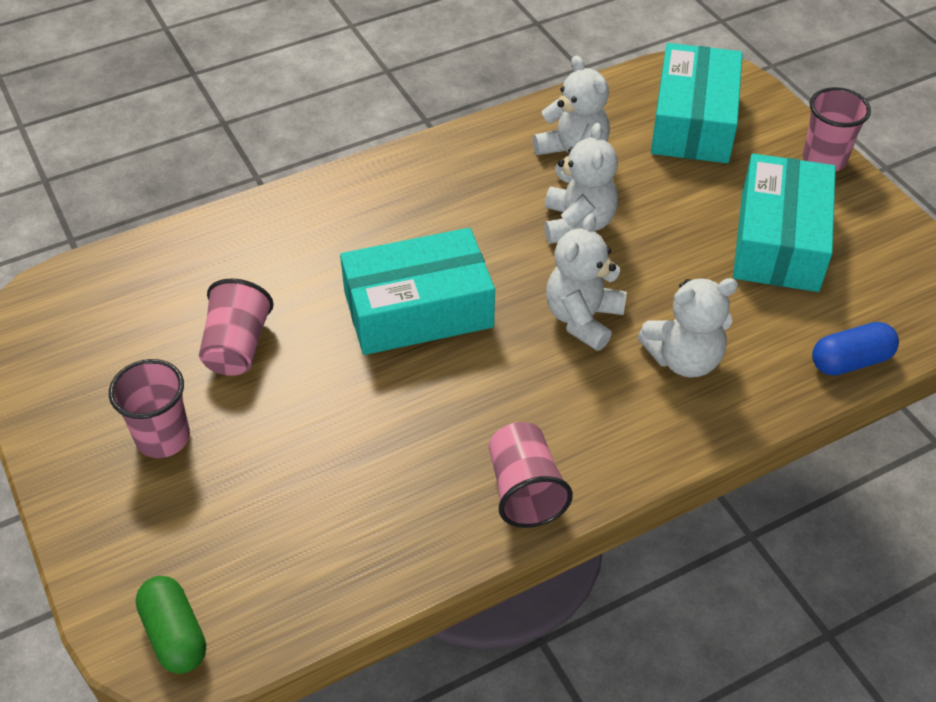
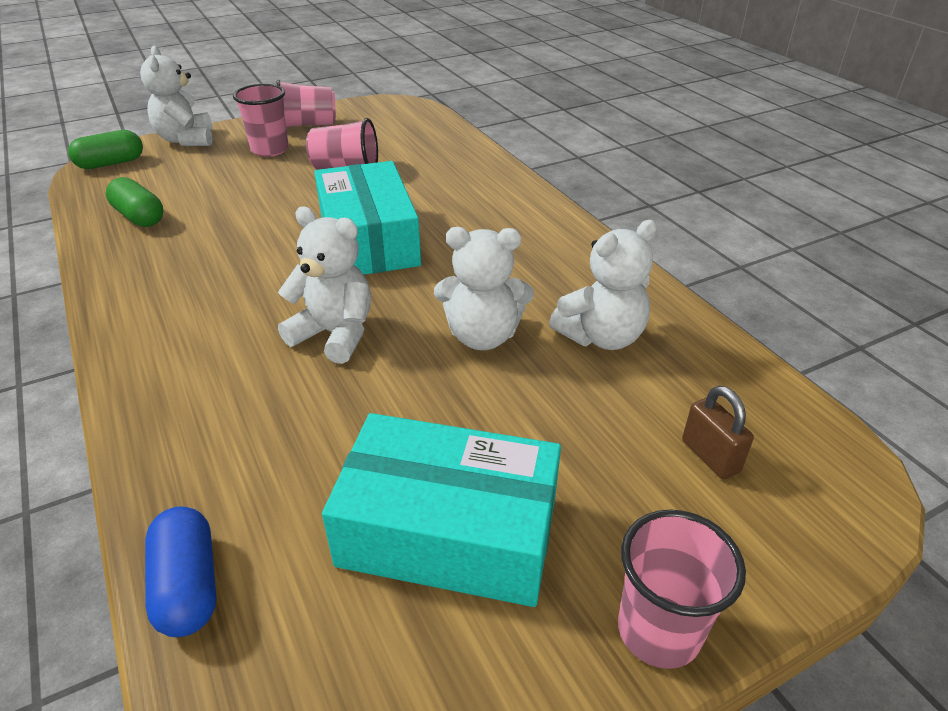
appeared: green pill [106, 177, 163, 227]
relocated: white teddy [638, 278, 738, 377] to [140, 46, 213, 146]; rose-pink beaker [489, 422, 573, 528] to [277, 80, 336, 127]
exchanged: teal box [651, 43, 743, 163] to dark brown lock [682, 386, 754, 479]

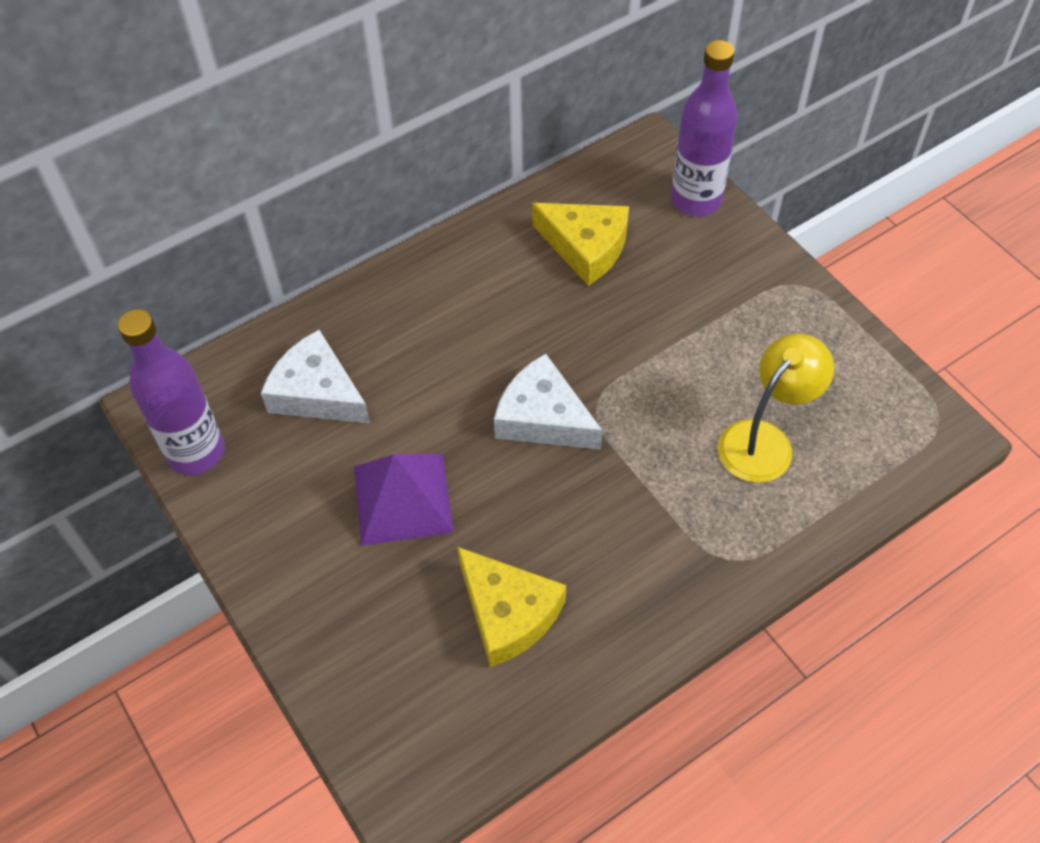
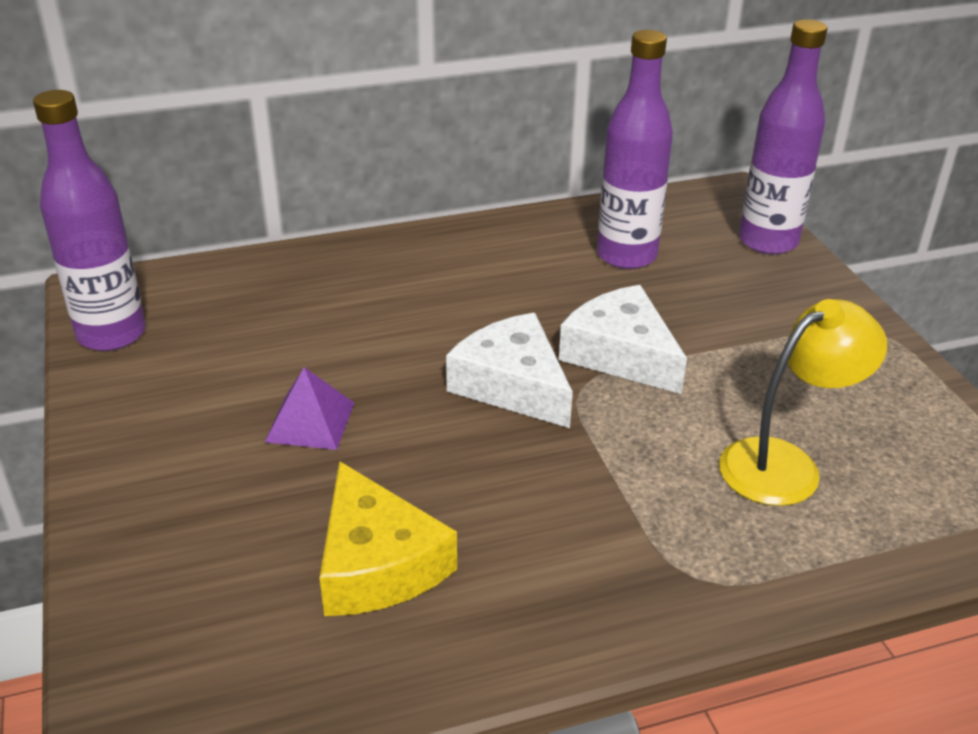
relocated: white cheese wedge [261, 330, 370, 424] to [559, 285, 687, 394]
exchanged: yellow cheese wedge [532, 203, 629, 286] to violet drink bottle [597, 30, 673, 269]
size: violet pyramid [354, 454, 454, 546] = [265, 367, 354, 450] x0.64

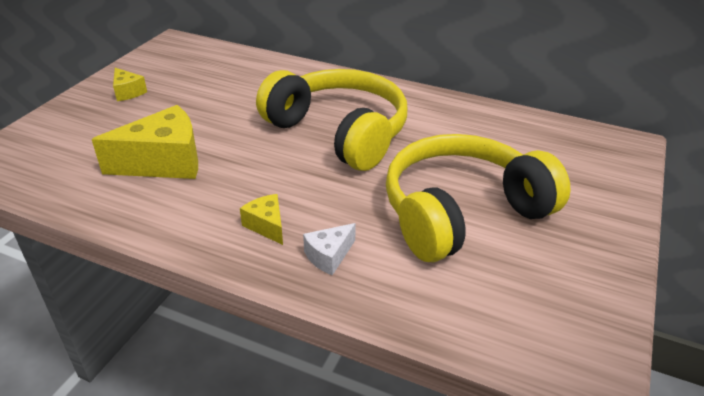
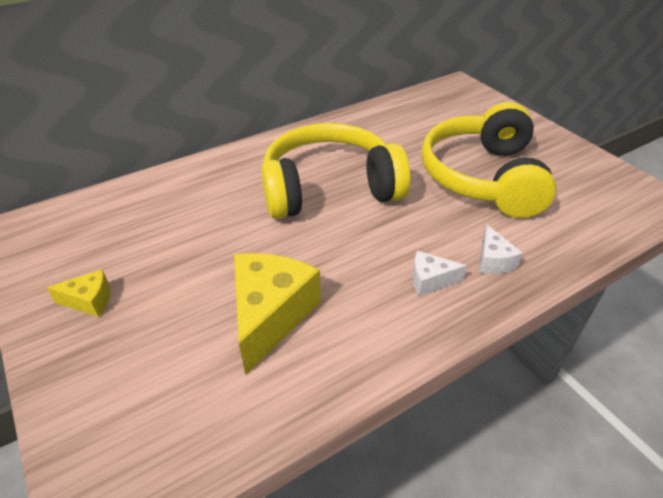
colour: yellow cheese wedge [240, 194, 283, 245] to white cheese wedge [412, 251, 467, 296]

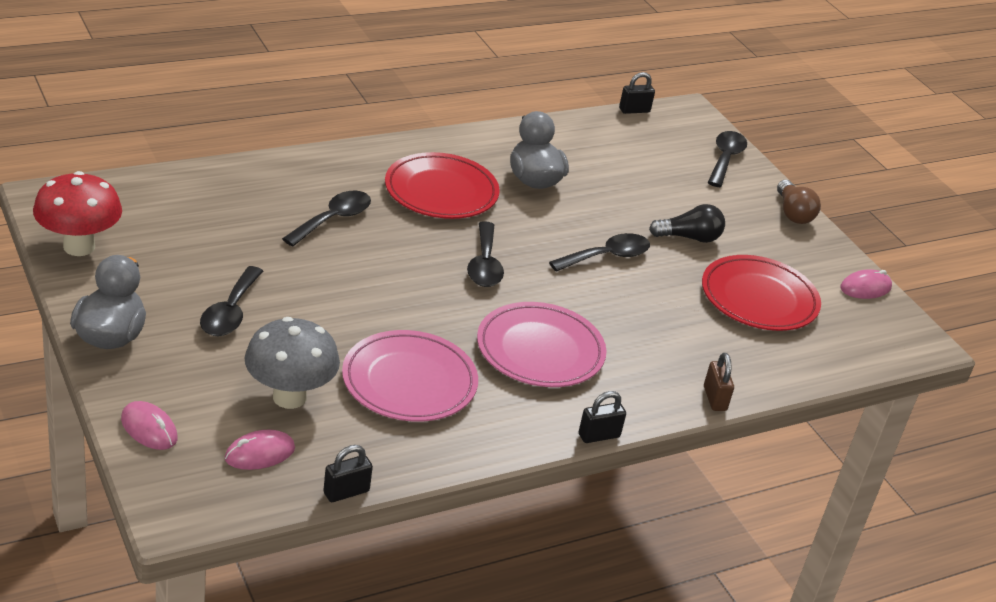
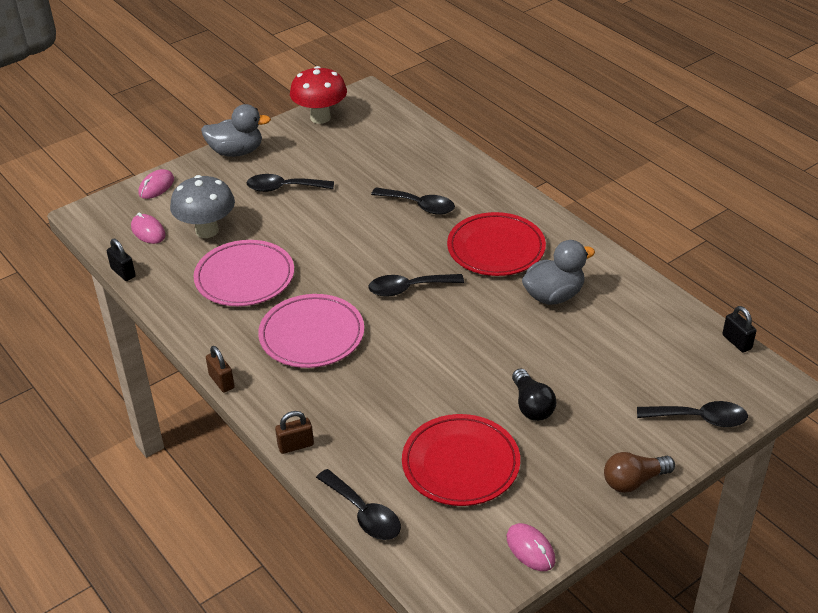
relocated: ebony tablespoon [549, 233, 650, 272] to [316, 469, 401, 540]
colour: ebony lock [579, 391, 626, 443] to dark brown lock [206, 346, 235, 393]

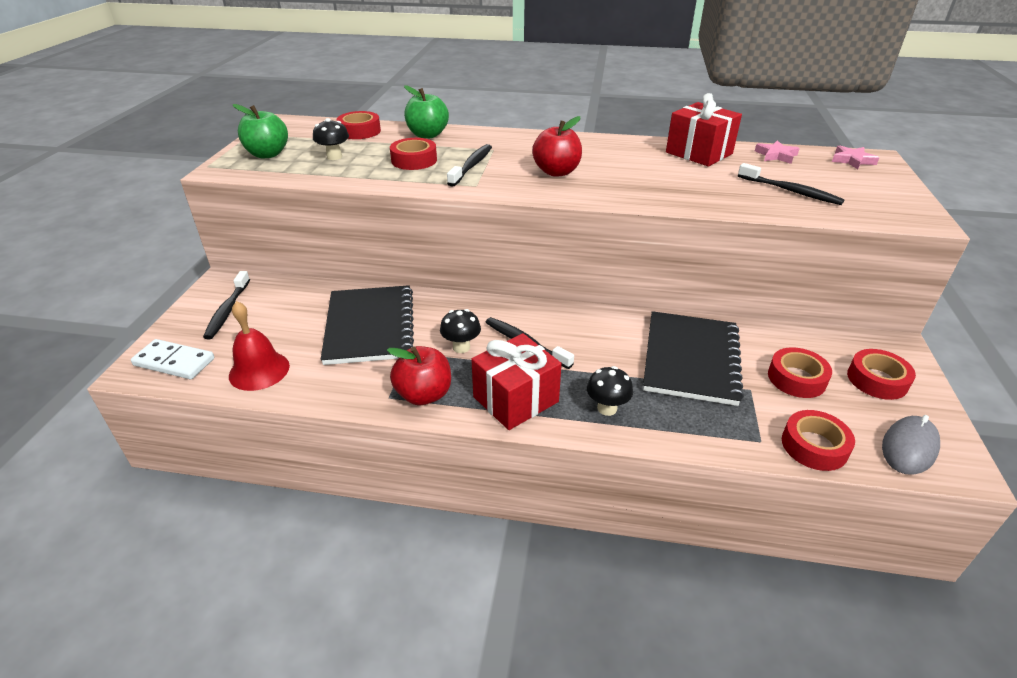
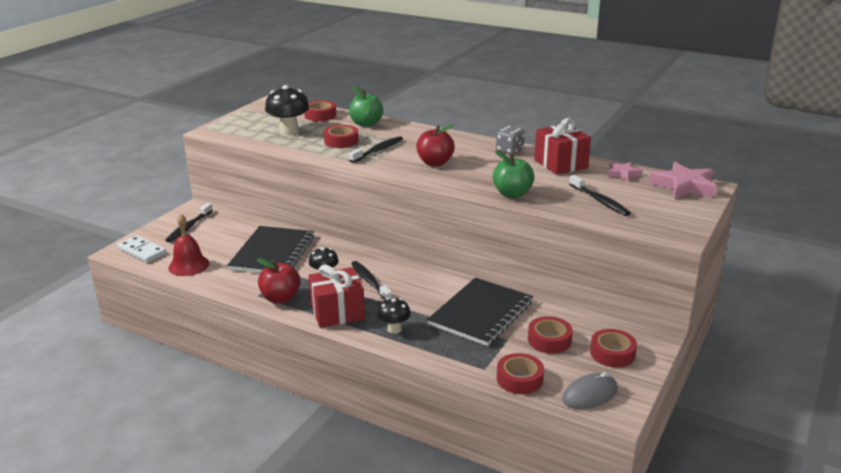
appeared: grey game die [496, 126, 525, 155]
relocated: green apple fruit [233, 104, 288, 158] to [493, 151, 535, 198]
size: ebony toadstool [313, 118, 349, 160] = [265, 85, 310, 136] x1.68; rose-pink star shape [832, 145, 879, 169] = [649, 162, 717, 199] x1.82

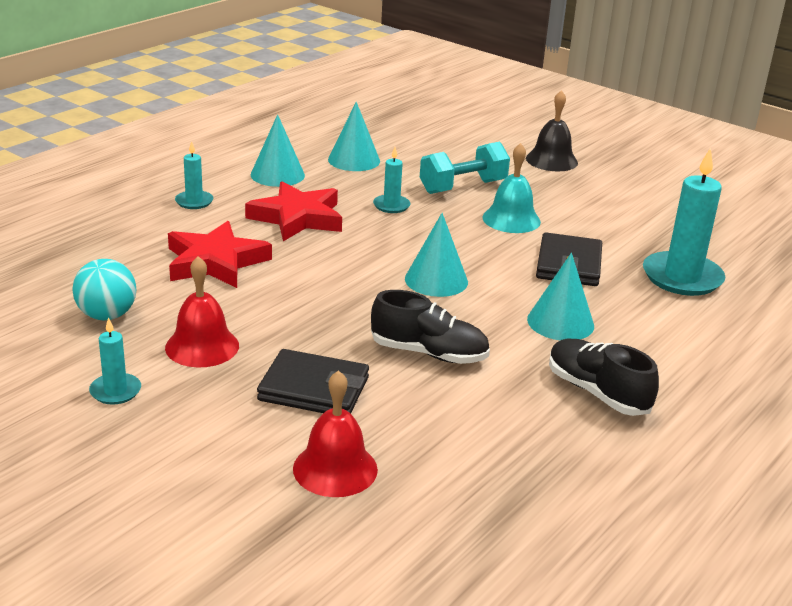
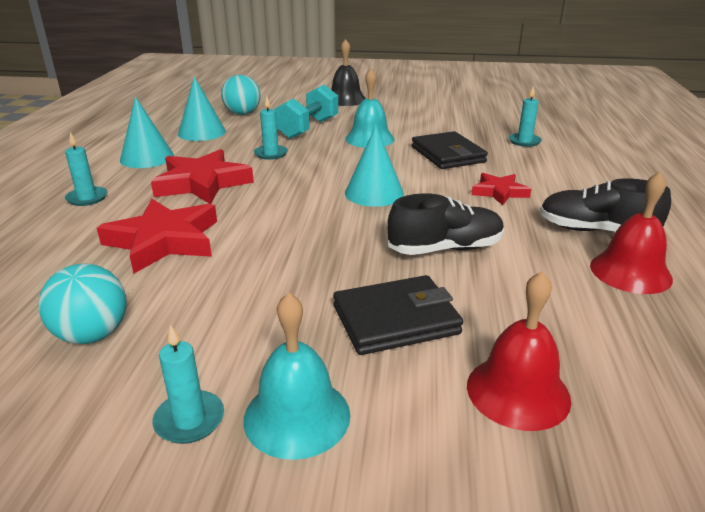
appeared: teal play ball [221, 75, 261, 115]; teal bell [243, 292, 350, 460]
relocated: scarlet bell [165, 256, 239, 367] to [590, 172, 673, 294]
exchanged: teal solid cone [527, 253, 594, 340] to scarlet star shape [471, 173, 531, 206]
size: teal pillar candle [643, 148, 725, 296] = [509, 85, 542, 147] x0.51

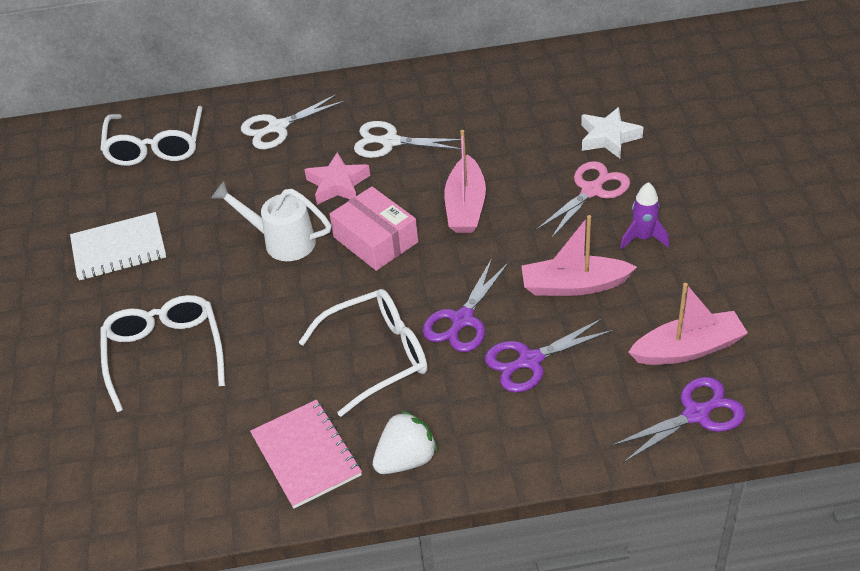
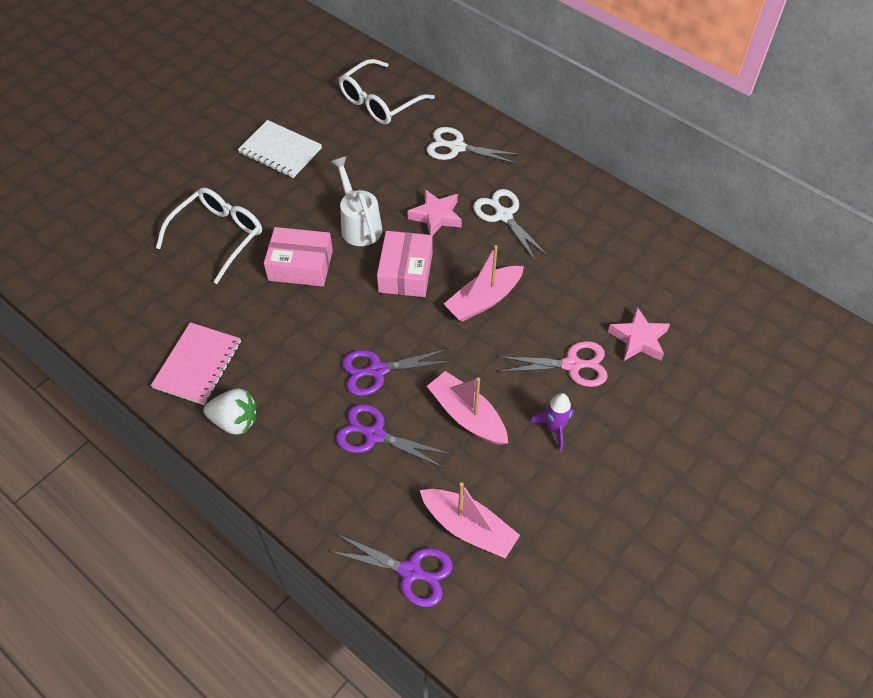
missing: white glasses [299, 289, 428, 417]
appeared: rose-pink box [264, 227, 333, 287]
colour: white star shape [581, 107, 643, 158] to rose-pink star shape [608, 307, 670, 361]

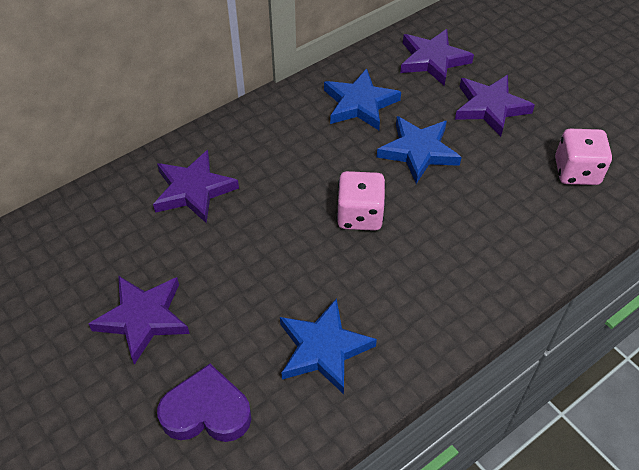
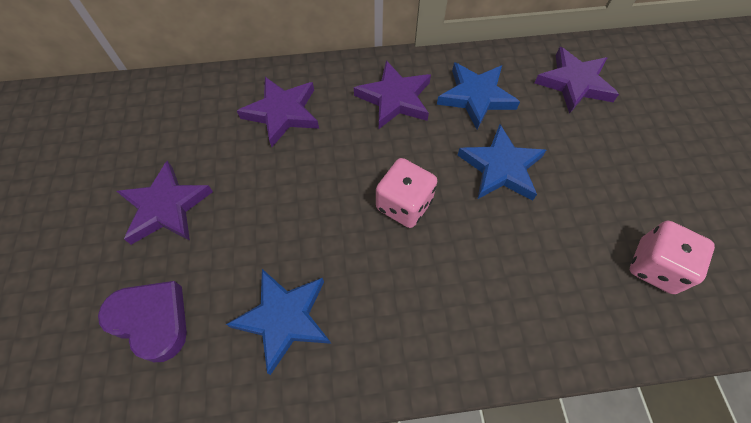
relocated: violet star shape [455, 75, 535, 137] to [354, 61, 431, 129]

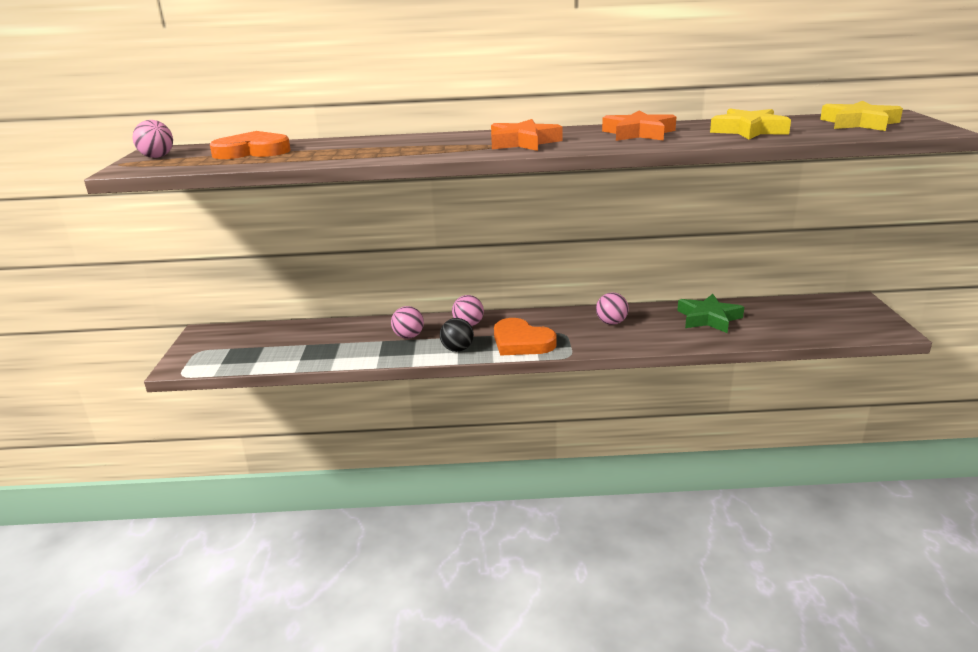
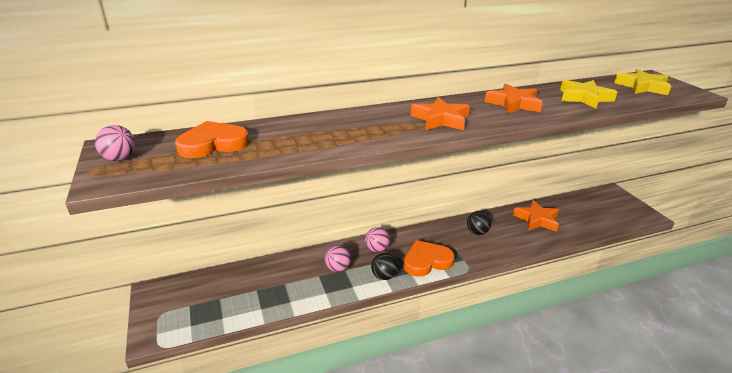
colour: rose-pink play ball [596, 293, 629, 325] to ebony play ball [467, 212, 491, 235]; green star shape [677, 294, 744, 333] to orange-coloured star shape [513, 200, 559, 232]
spun: orange-coloured love heart [494, 318, 557, 356] = [403, 240, 455, 277] 135 degrees clockwise

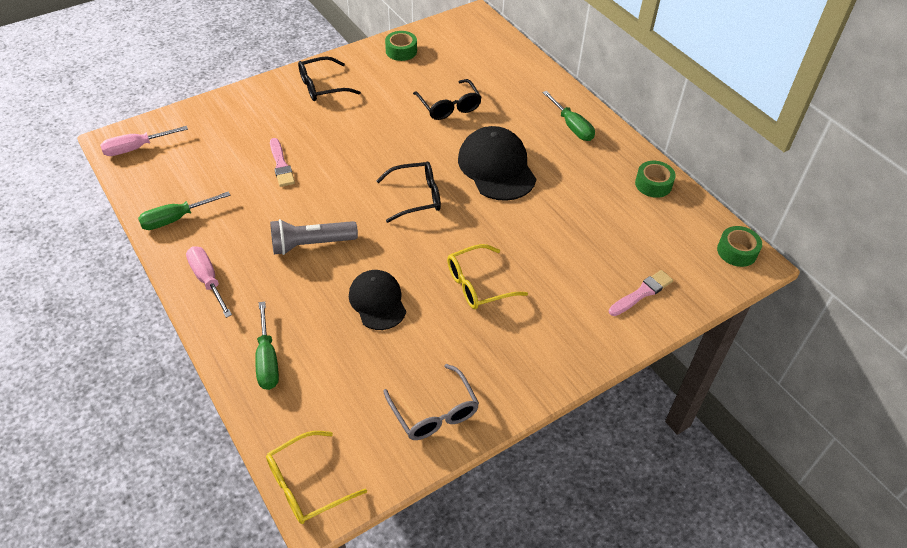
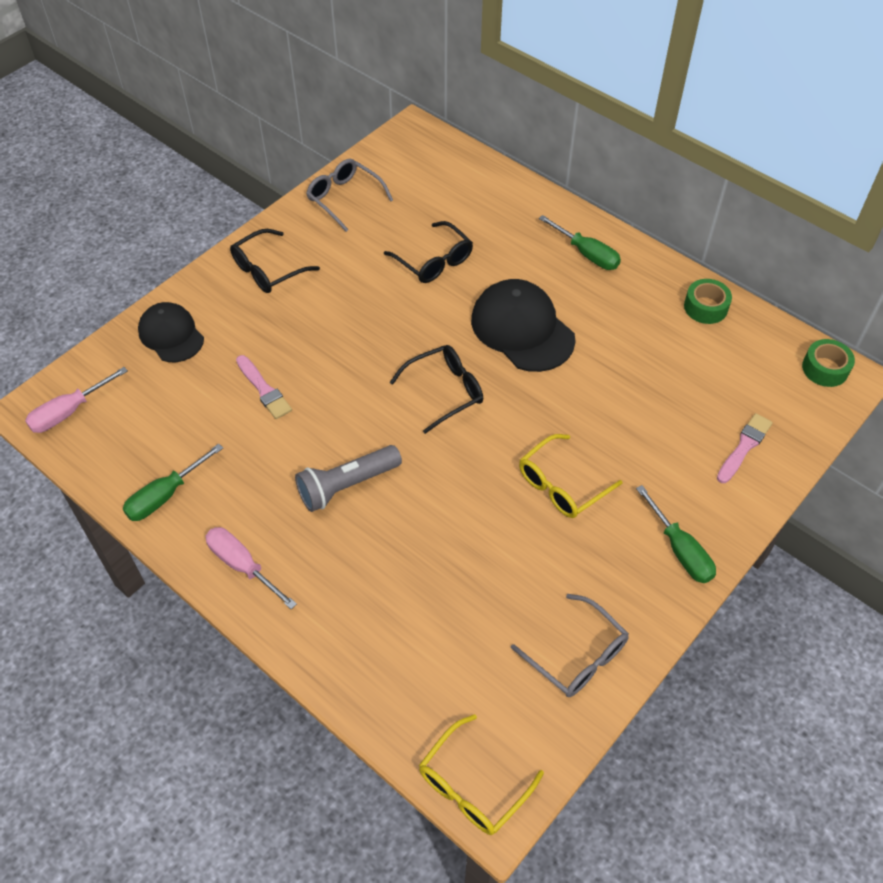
relocated: ebony peaked cap [349, 270, 406, 330] to [138, 302, 204, 362]; green flat screwdriver [255, 301, 279, 390] to [636, 485, 716, 583]
exchanged: green roll of tape [385, 31, 417, 61] to grey glasses [306, 159, 393, 232]

